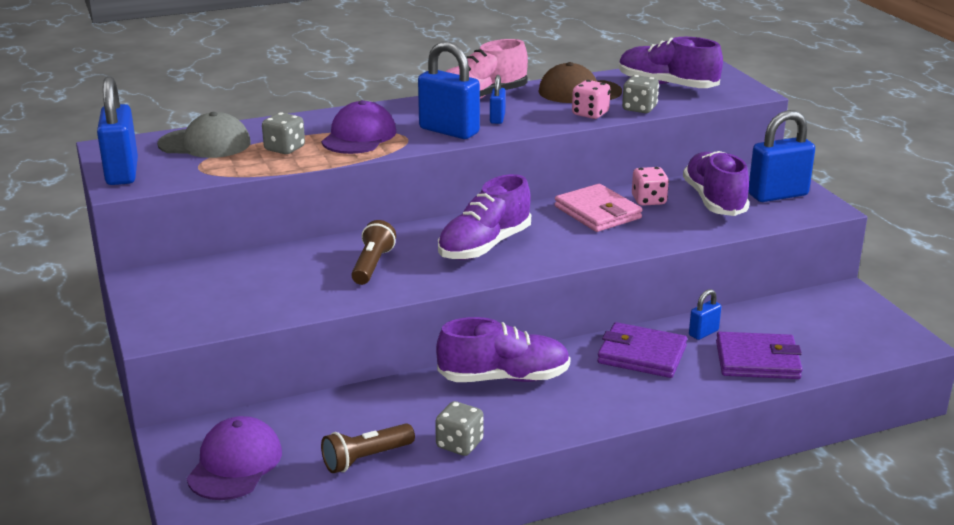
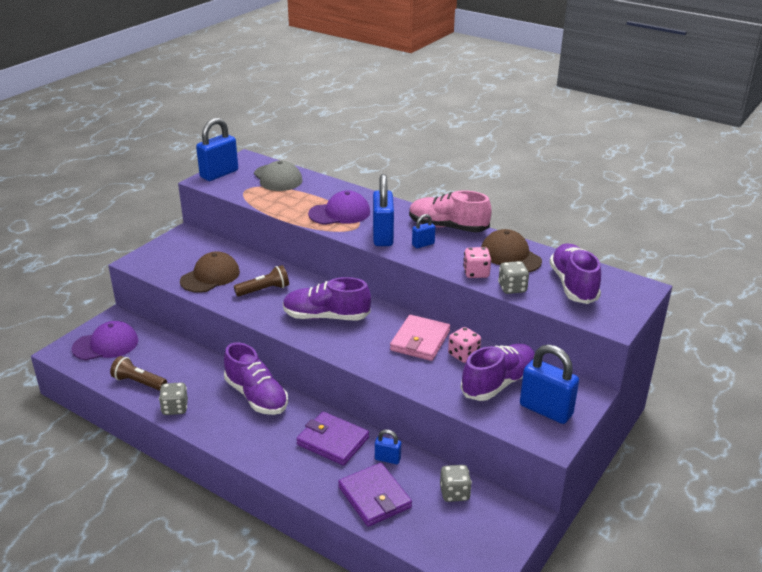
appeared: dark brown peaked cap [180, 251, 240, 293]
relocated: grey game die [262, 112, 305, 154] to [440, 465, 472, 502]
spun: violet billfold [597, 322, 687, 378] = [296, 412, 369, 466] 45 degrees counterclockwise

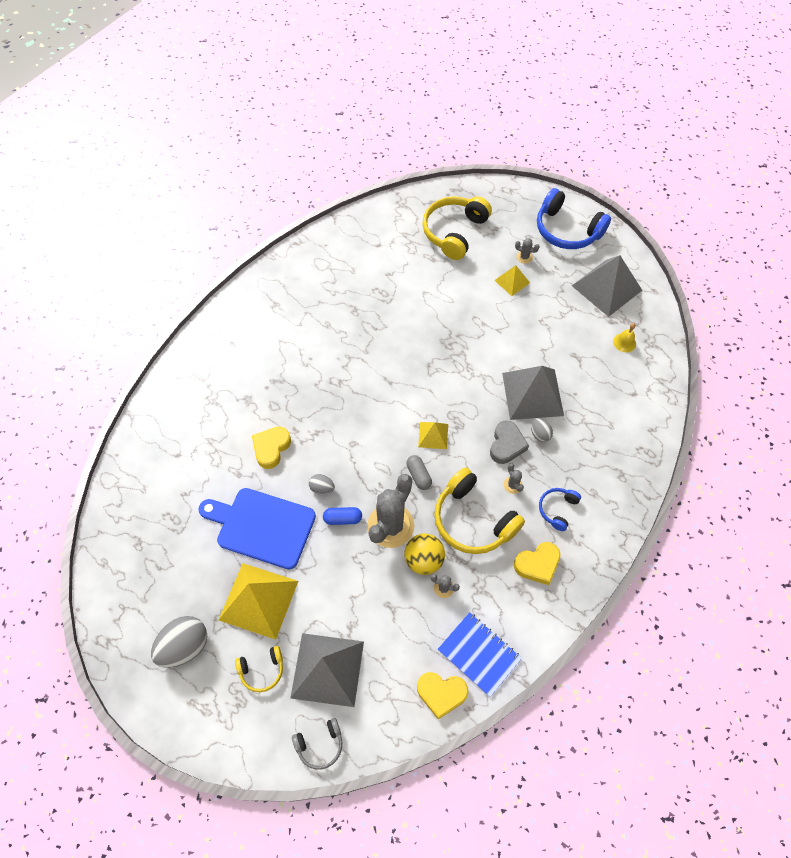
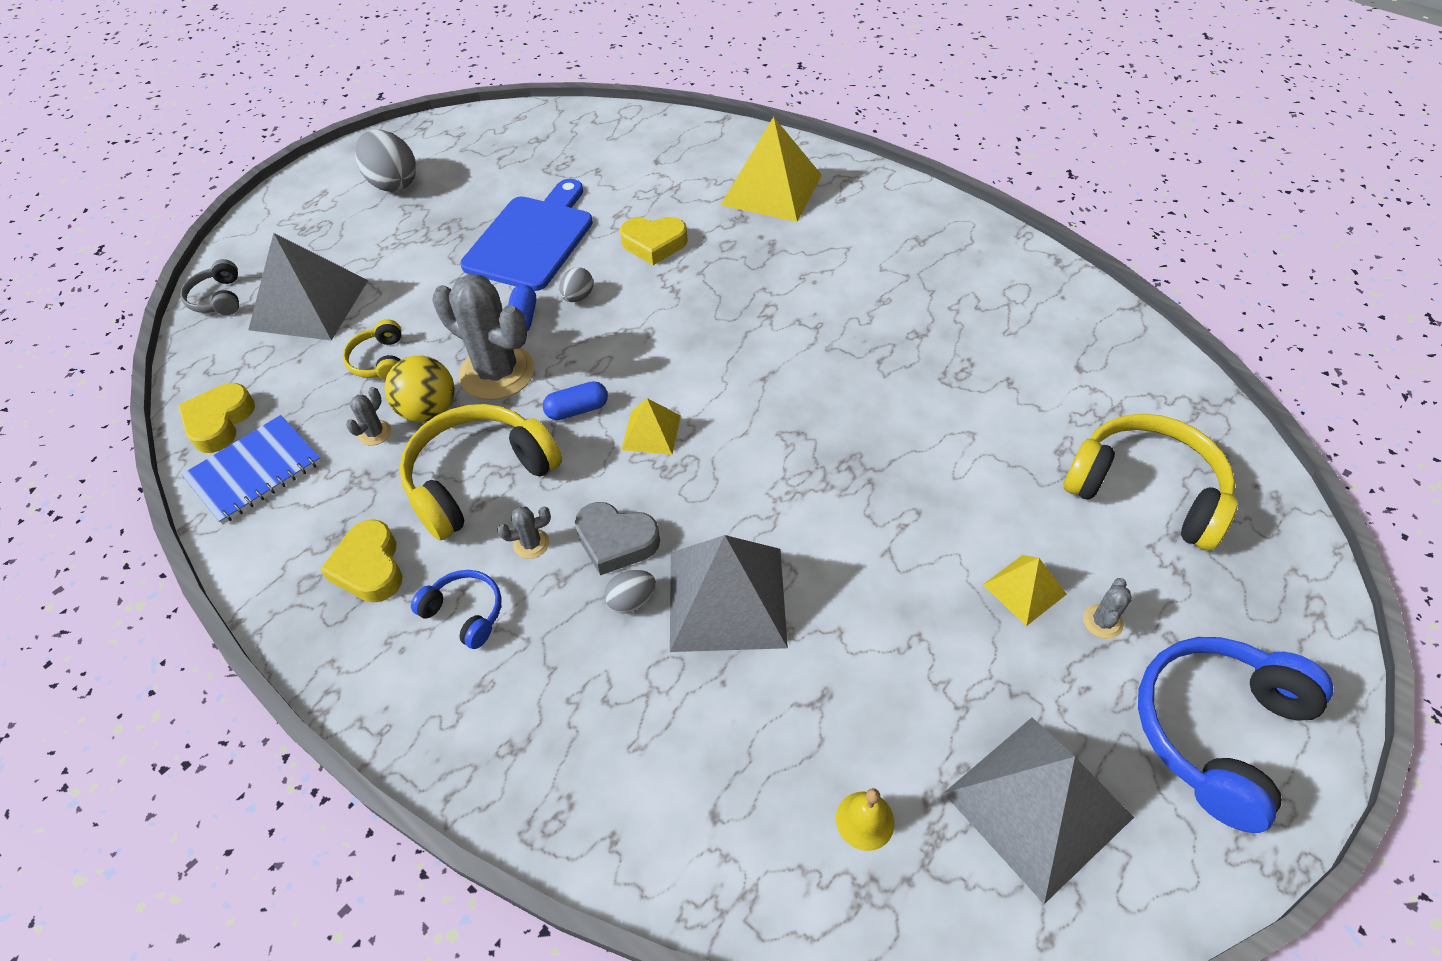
relocated: yellow headphones [235, 646, 283, 692] to [343, 319, 401, 381]; yellow pyramid [219, 563, 298, 640] to [721, 117, 822, 222]
colour: grey pill [406, 455, 432, 490] to blue pill [543, 381, 608, 420]
spun: yellow love heart [252, 427, 291, 469] = [620, 217, 688, 265] 150 degrees clockwise

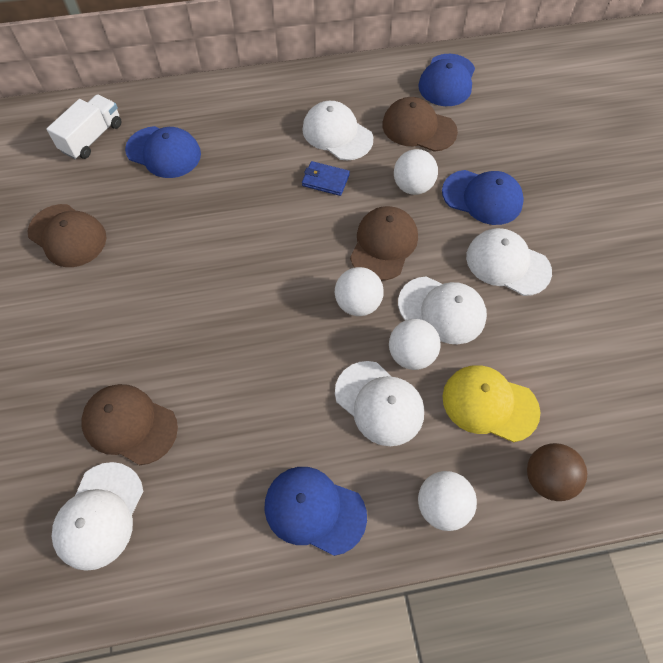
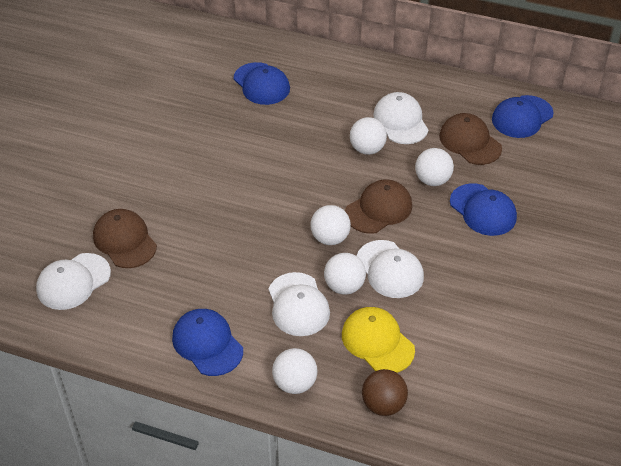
missing: dark brown peaked cap [28, 204, 106, 267]; white toy truck [47, 94, 122, 159]; white peaked cap [466, 228, 552, 296]
exchanged: blue billfold [302, 161, 350, 196] to white play ball [350, 117, 387, 155]

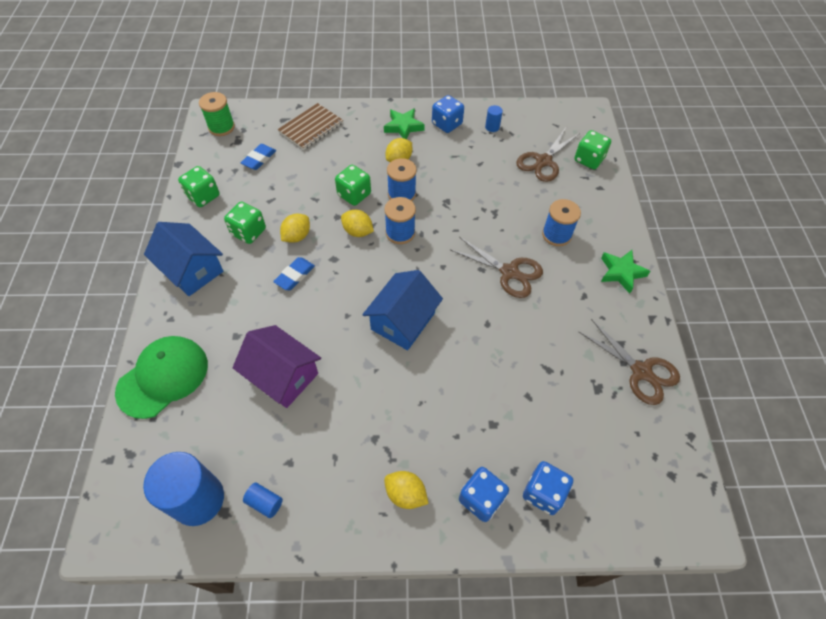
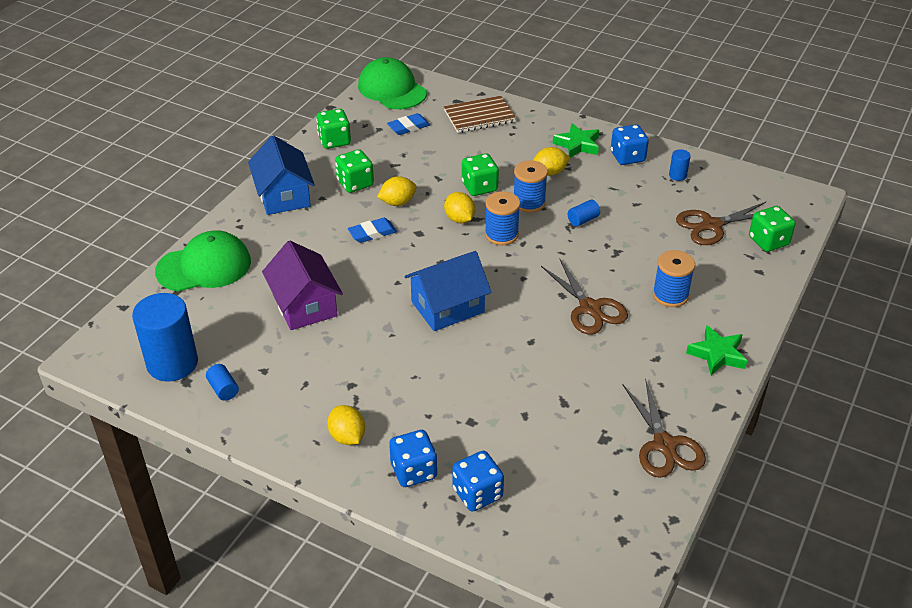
appeared: blue cylinder [568, 200, 600, 227]
exchanged: green spool [199, 92, 235, 136] to green peaked cap [358, 57, 427, 109]

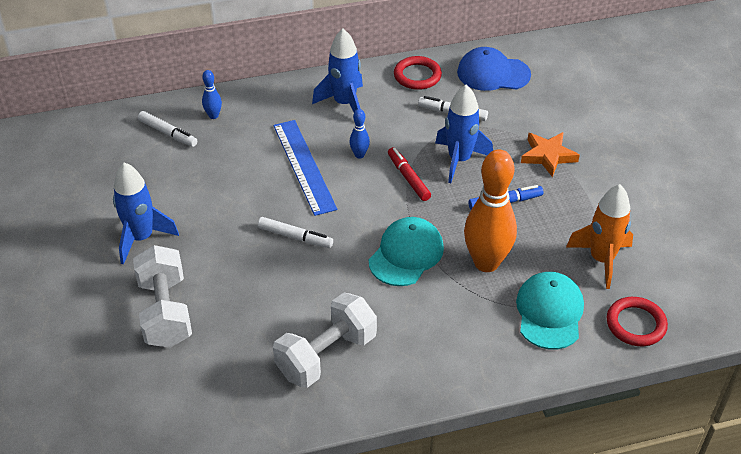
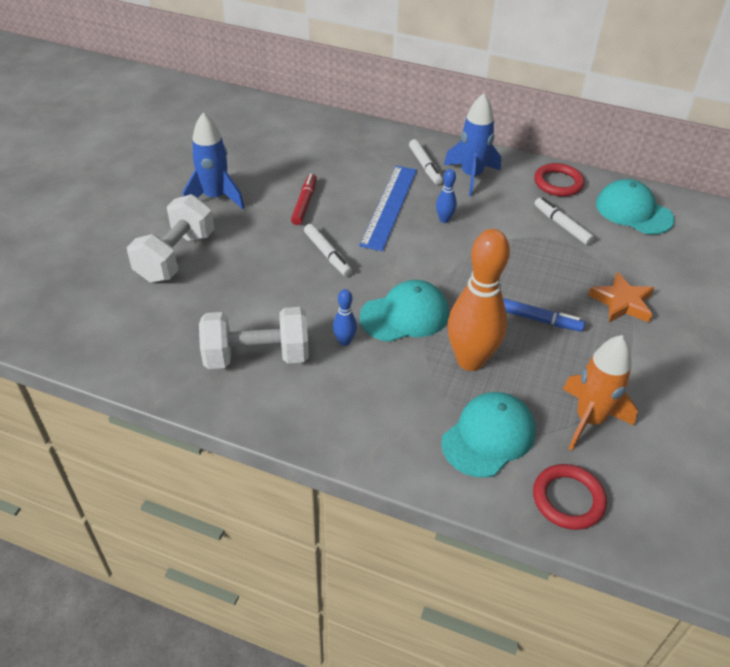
missing: blue rocket [435, 85, 493, 183]
relocated: scarlet felt pen [388, 147, 431, 201] to [291, 174, 317, 225]; blue tenpin [202, 70, 222, 119] to [333, 289, 357, 346]; white felt pen [138, 111, 197, 147] to [409, 139, 443, 185]
colour: blue peaked cap [457, 47, 531, 91] to teal peaked cap [596, 179, 675, 235]

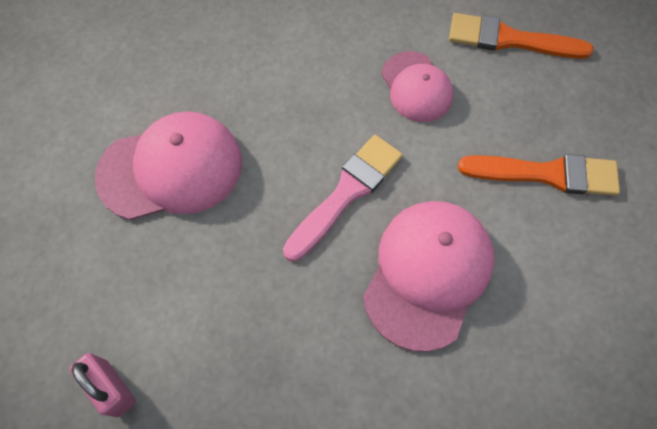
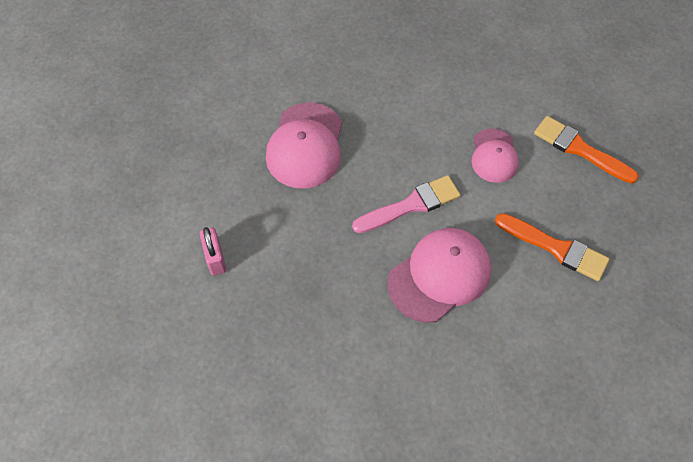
spun: rose-pink peaked cap [95, 111, 242, 220] = [266, 103, 342, 188] 90 degrees clockwise

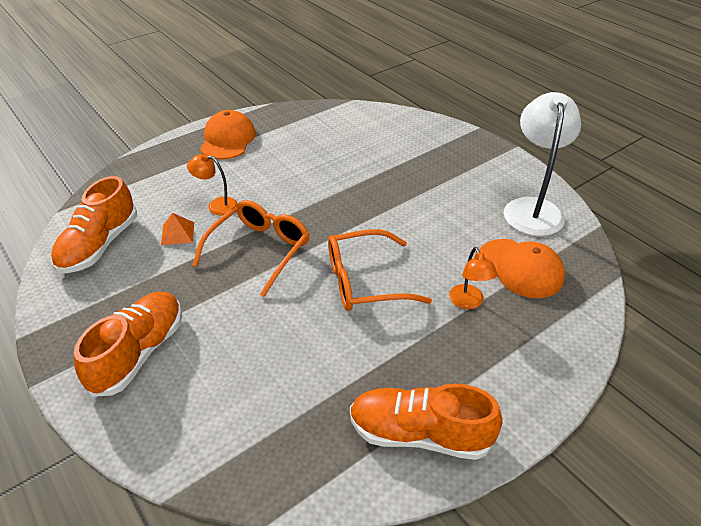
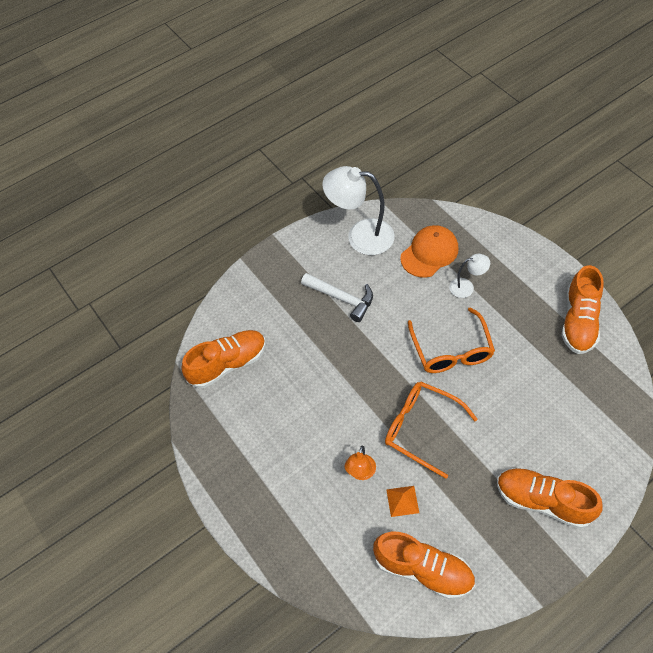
missing: orange-coloured peaked cap [200, 110, 256, 159]
appeared: orange-coloured shoe [181, 330, 266, 388]; white claw hammer [301, 273, 373, 322]
colour: orange-coloured desk lamp [449, 247, 498, 309] to white desk lamp [449, 254, 490, 298]

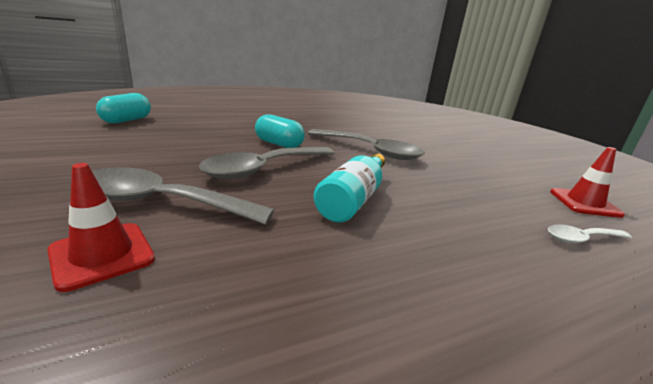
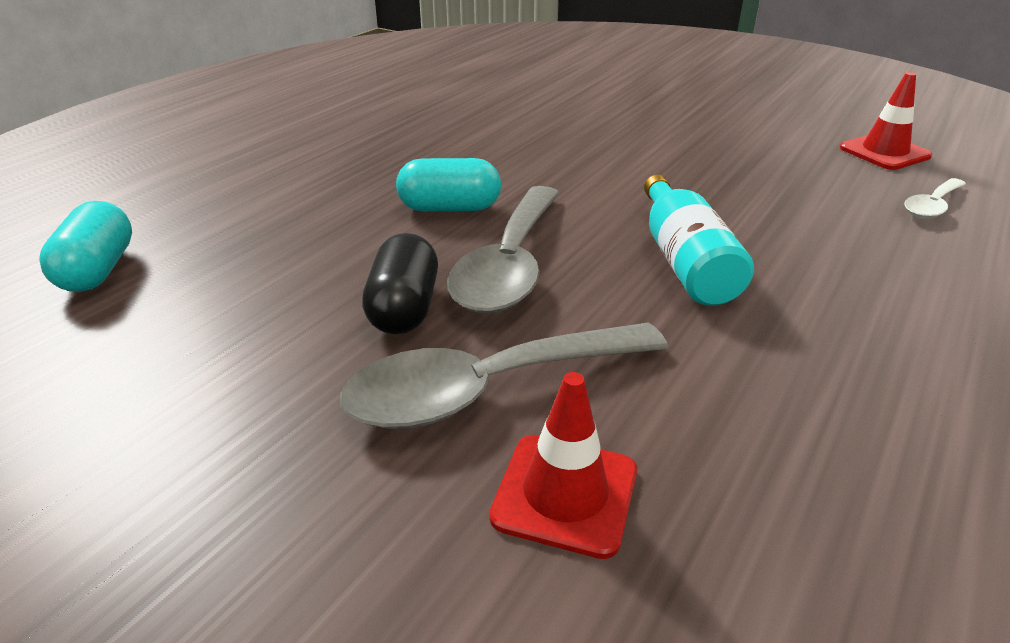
missing: grey tablespoon [308, 129, 425, 160]
appeared: ebony pill [362, 233, 438, 335]

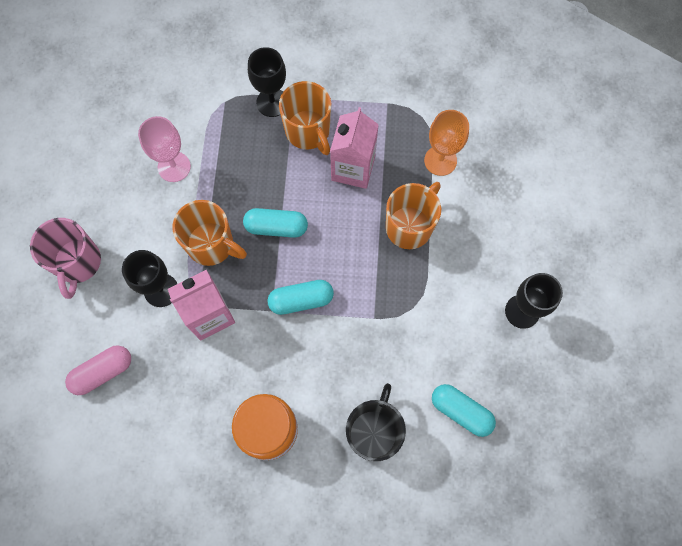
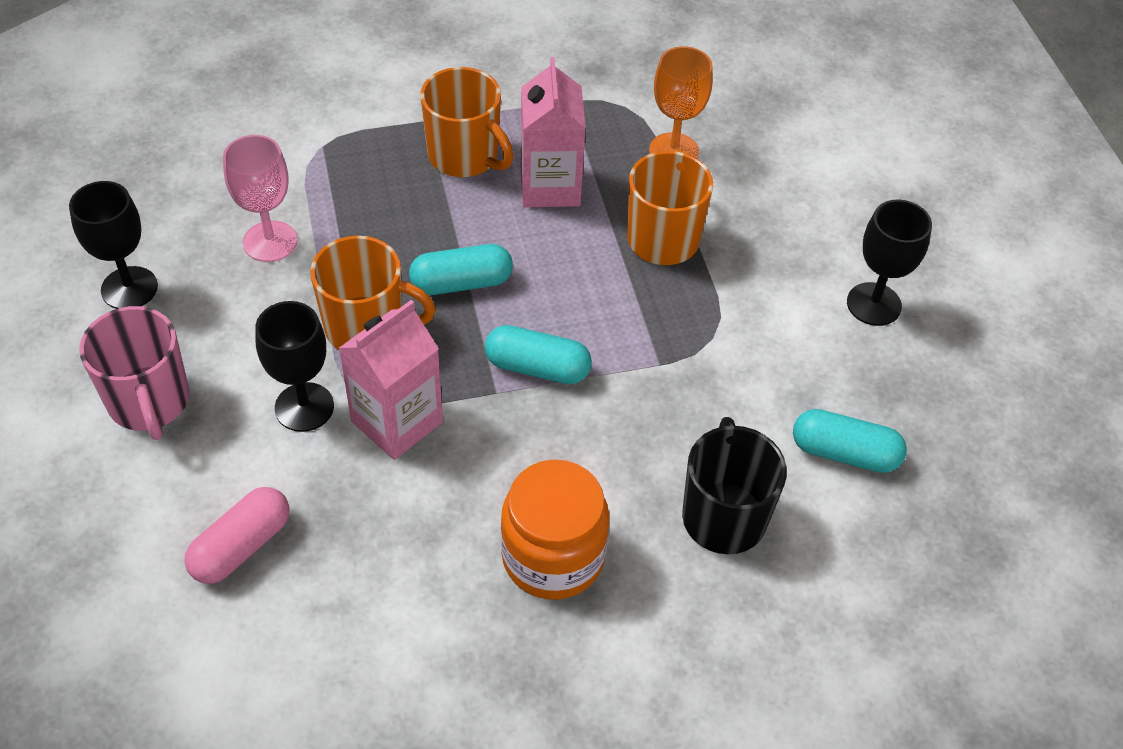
relocated: ebony wine glass [248, 47, 286, 117] to [69, 181, 158, 309]
spun: teal pill [268, 280, 334, 315] = [485, 325, 592, 384] 45 degrees clockwise

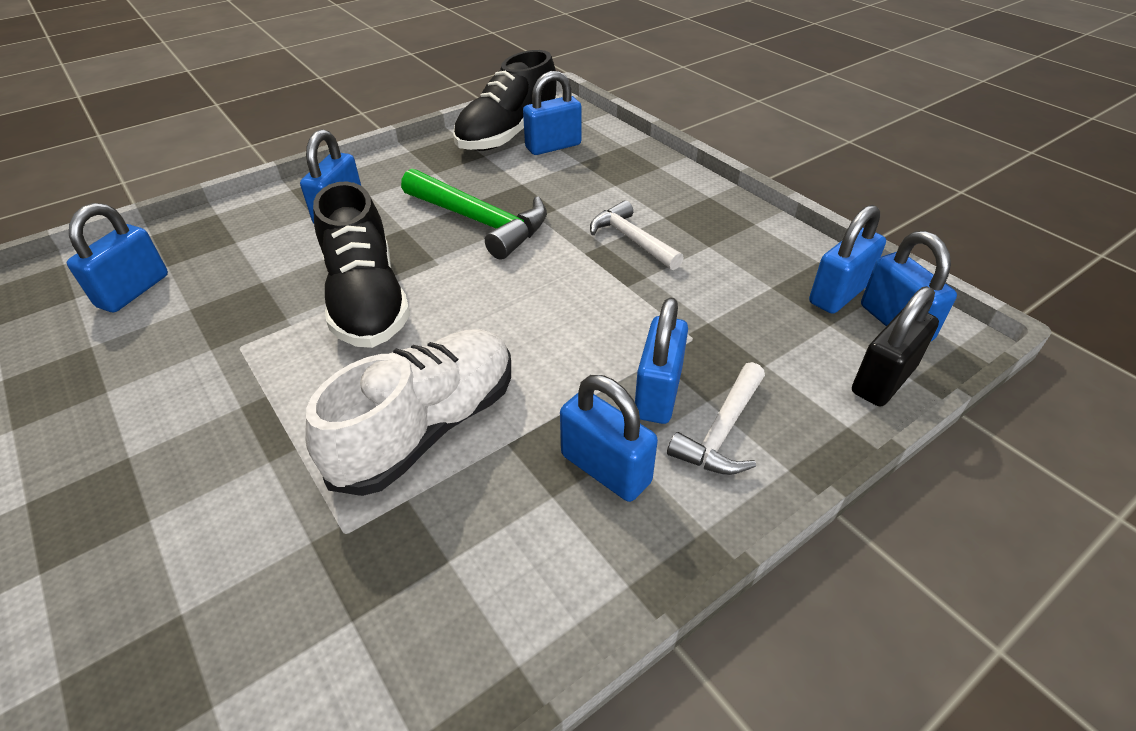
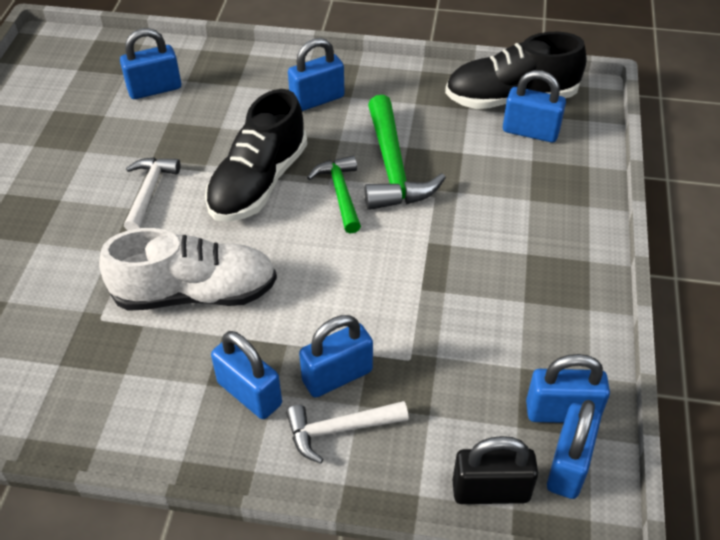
appeared: green claw hammer [307, 155, 361, 234]
relocated: white claw hammer [590, 200, 684, 270] to [124, 157, 180, 230]
spun: blue lock [560, 375, 658, 502] = [211, 331, 282, 419] 45 degrees counterclockwise

